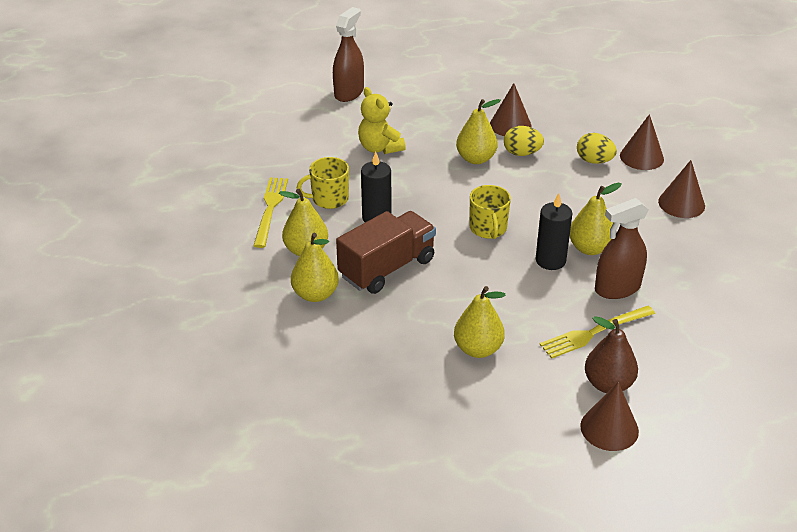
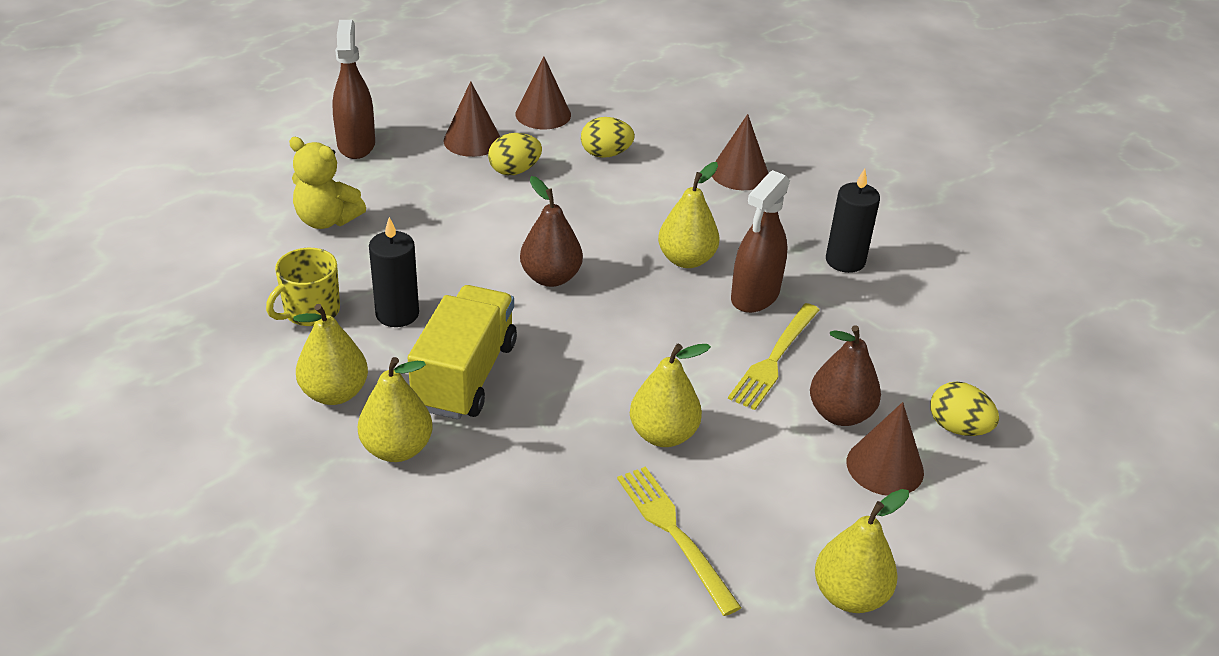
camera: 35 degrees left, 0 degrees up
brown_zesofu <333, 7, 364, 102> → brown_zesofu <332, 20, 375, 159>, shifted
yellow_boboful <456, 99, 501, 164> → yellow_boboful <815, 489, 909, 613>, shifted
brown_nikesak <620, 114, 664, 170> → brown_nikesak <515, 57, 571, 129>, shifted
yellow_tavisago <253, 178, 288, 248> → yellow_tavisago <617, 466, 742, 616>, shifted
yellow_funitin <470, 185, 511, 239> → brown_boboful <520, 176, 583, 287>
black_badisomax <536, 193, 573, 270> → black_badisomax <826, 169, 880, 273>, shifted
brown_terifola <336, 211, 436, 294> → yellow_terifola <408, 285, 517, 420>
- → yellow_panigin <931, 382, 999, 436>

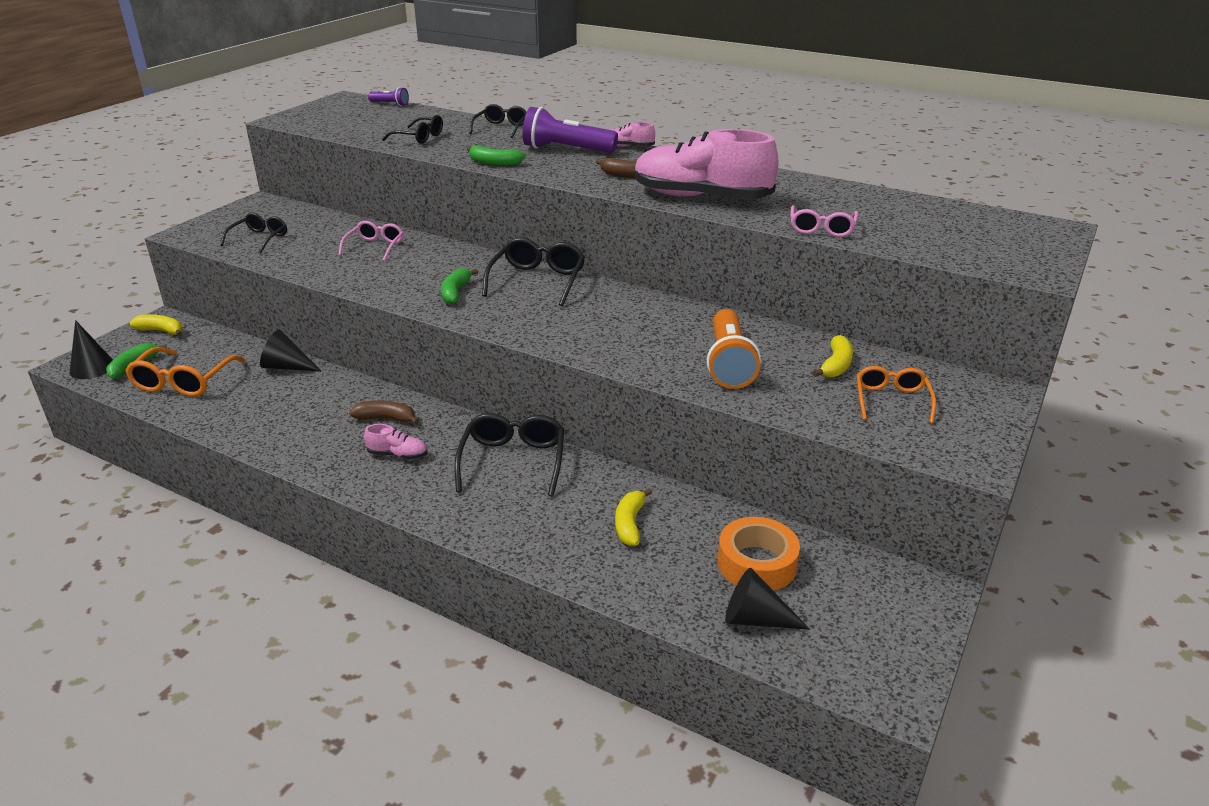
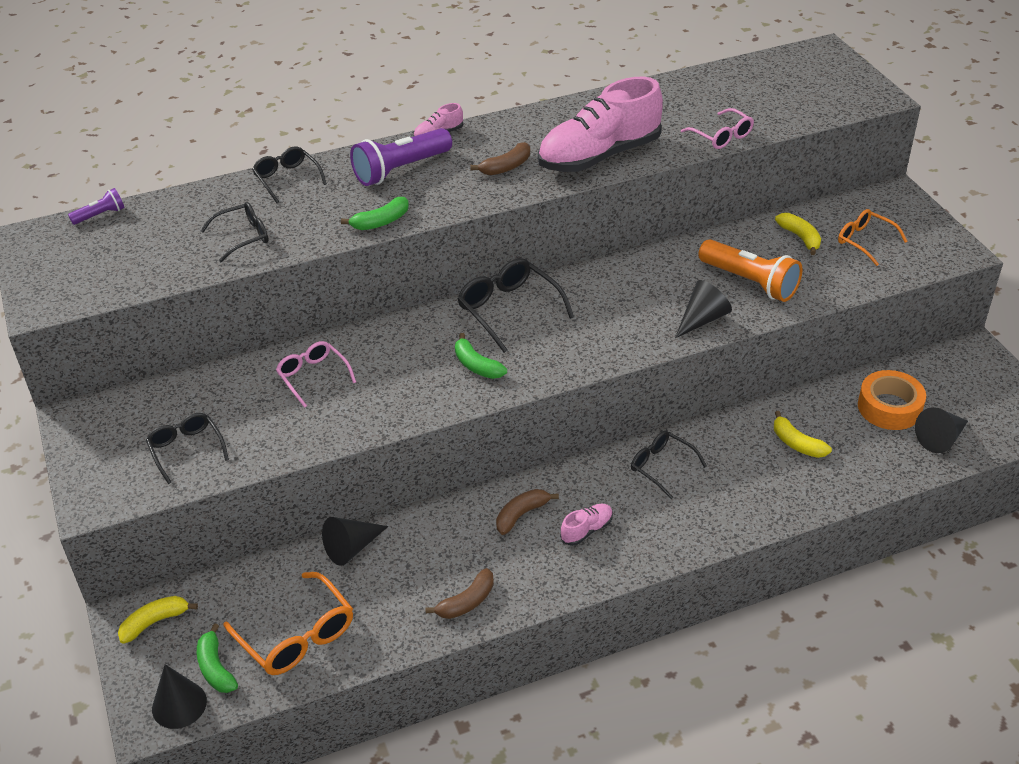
camera: 50 degrees left, 10 degrees up
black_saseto <454, 413, 564, 497> → black_saseto <631, 431, 707, 499>, x0.65
- → black_nikesak <675, 280, 732, 338>
- → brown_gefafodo <425, 568, 494, 619>

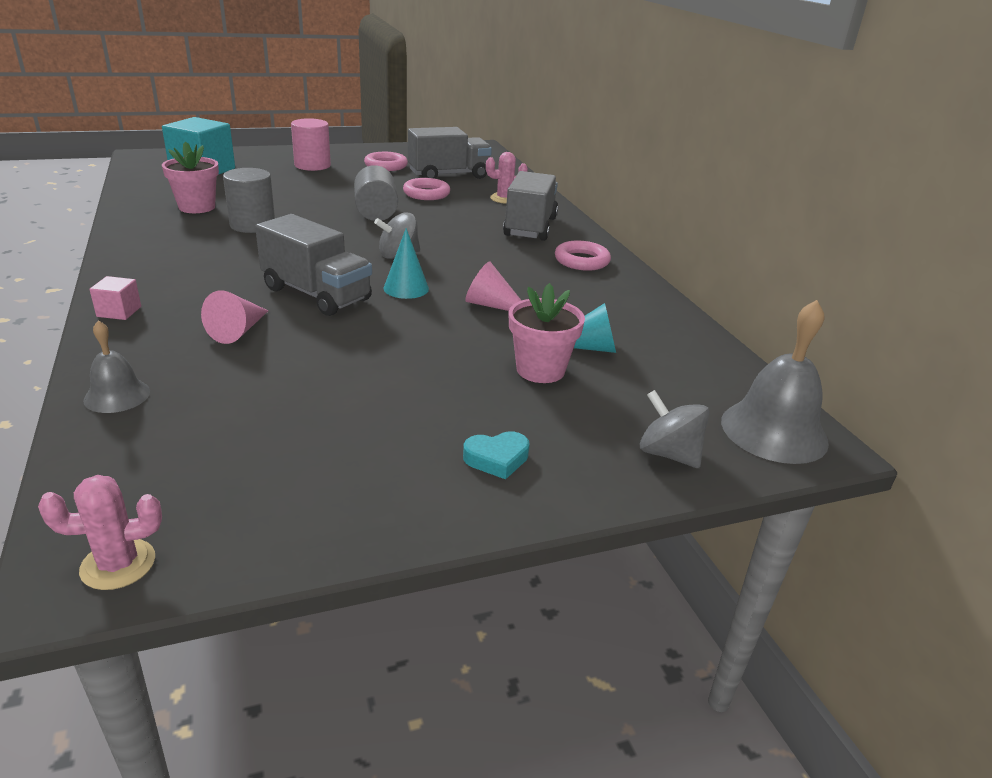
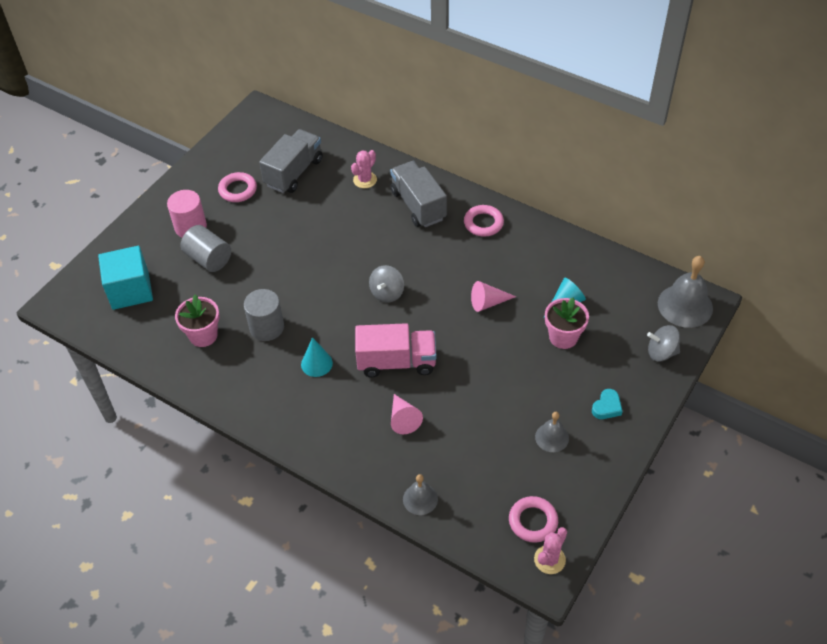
camera: 35 degrees left, 20 degrees up
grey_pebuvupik <354, 165, 398, 221> → grey_pebuvupik <181, 225, 231, 272>, shifted
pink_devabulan <403, 178, 450, 200> → pink_devabulan <509, 496, 558, 543>, shifted
grey_terifola <255, 214, 372, 316> → pink_terifola <355, 323, 436, 377>
turquoise_nikesak <384, 228, 429, 299> → turquoise_nikesak <301, 337, 333, 377>, shifted
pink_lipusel <89, 276, 141, 320> → -
- → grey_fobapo <535, 412, 569, 452>

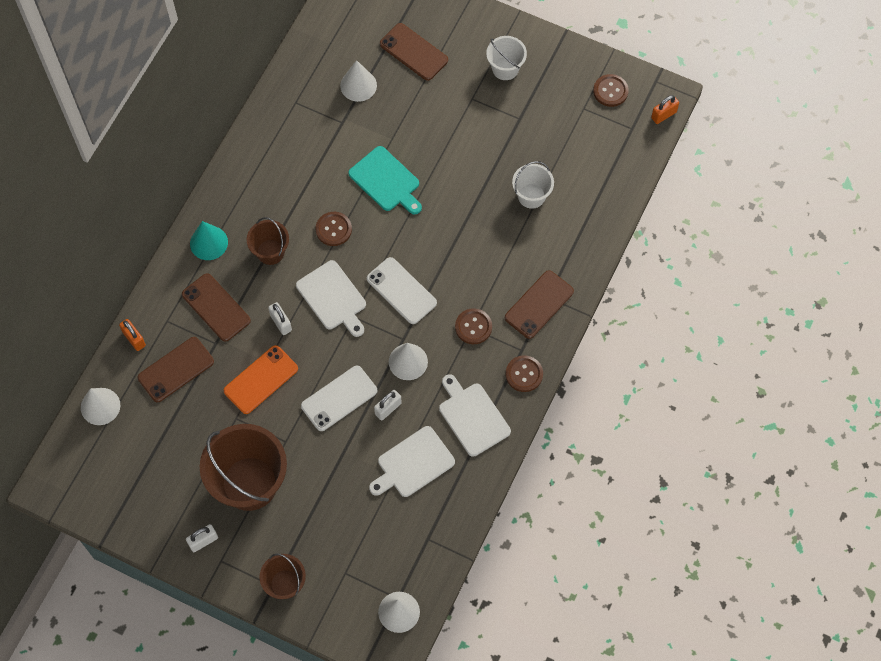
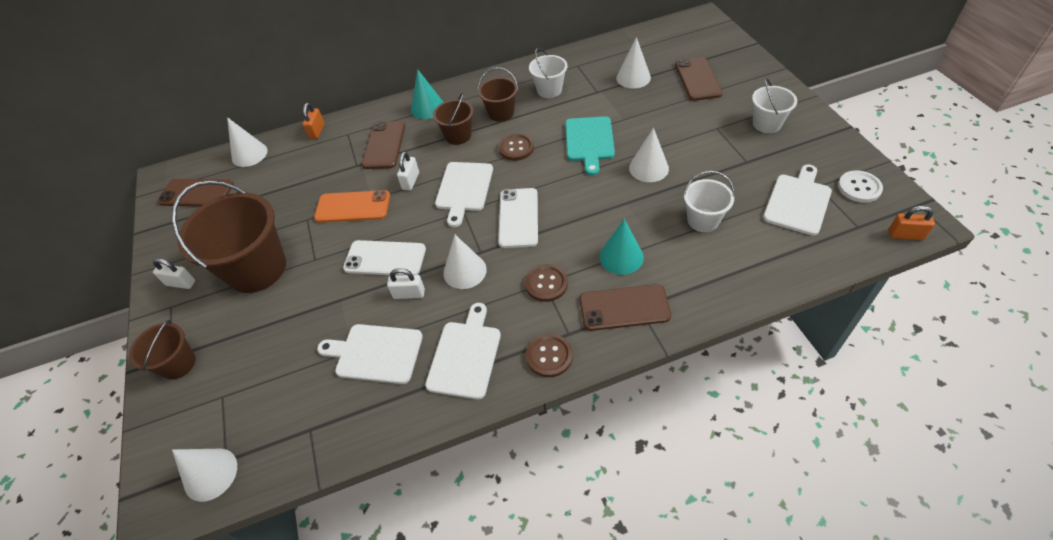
camera: 50 degrees right, 15 degrees down
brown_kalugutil <593, 74, 629, 107> → white_kalugutil <838, 171, 883, 203>
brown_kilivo <137, 337, 214, 402> → brown_kilivo <157, 179, 233, 207>, shifted
- → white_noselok <529, 48, 568, 98>
- → brown_noselok <478, 67, 518, 122>
- → white_nikesak <629, 128, 669, 182>
- → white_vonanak <763, 164, 832, 236>
- → turquoise_nikesak <599, 219, 644, 275>

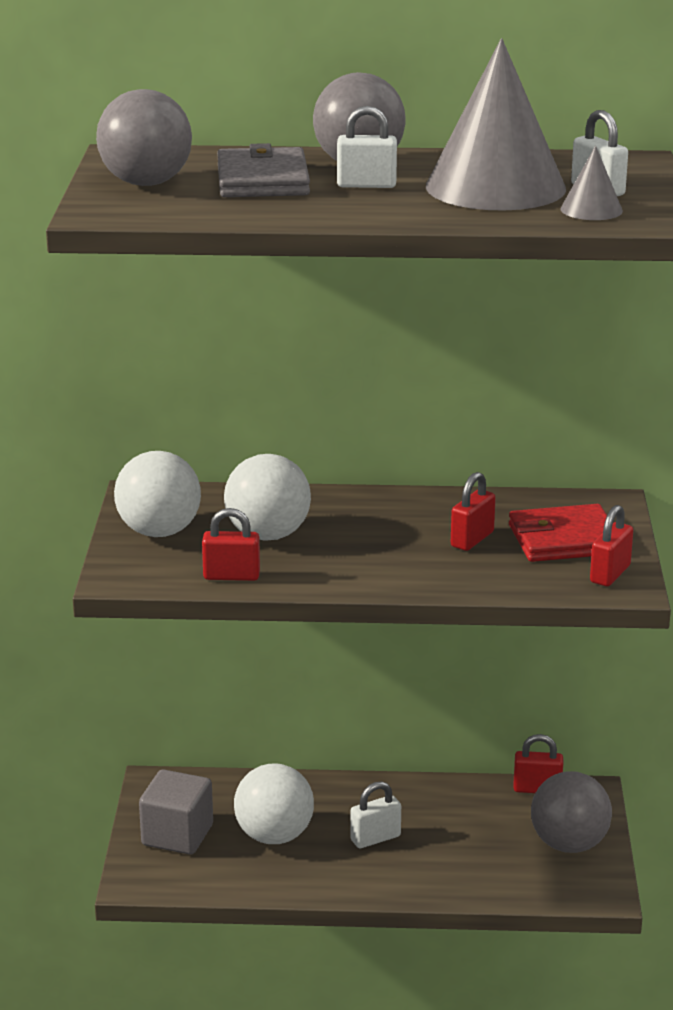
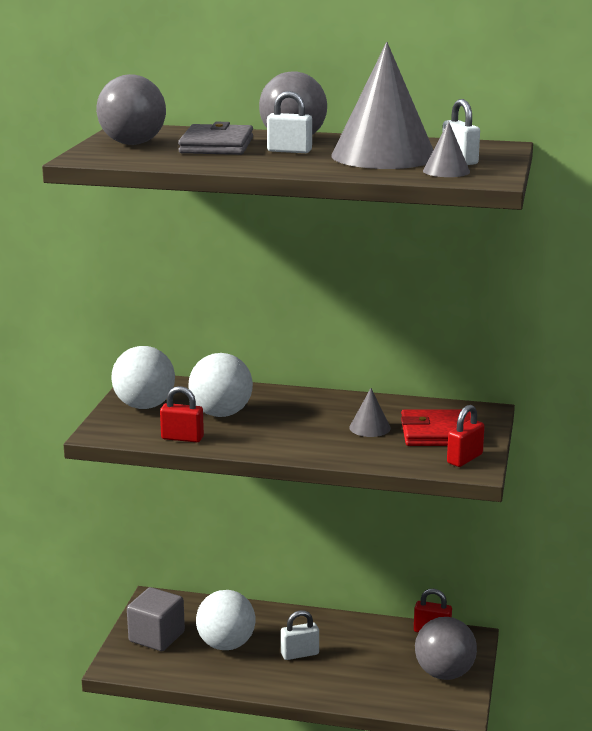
camera: 10 degrees right, 5 degrees down
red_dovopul <451, 472, 496, 551> → grey_nikesak <349, 388, 391, 437>

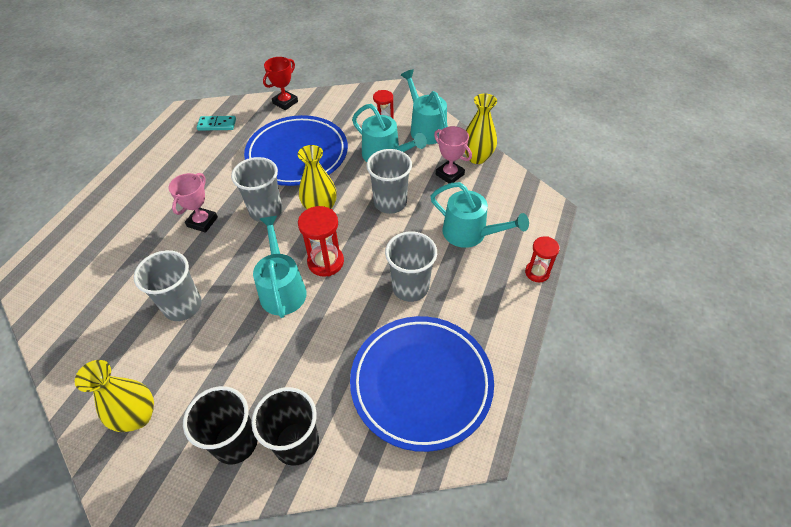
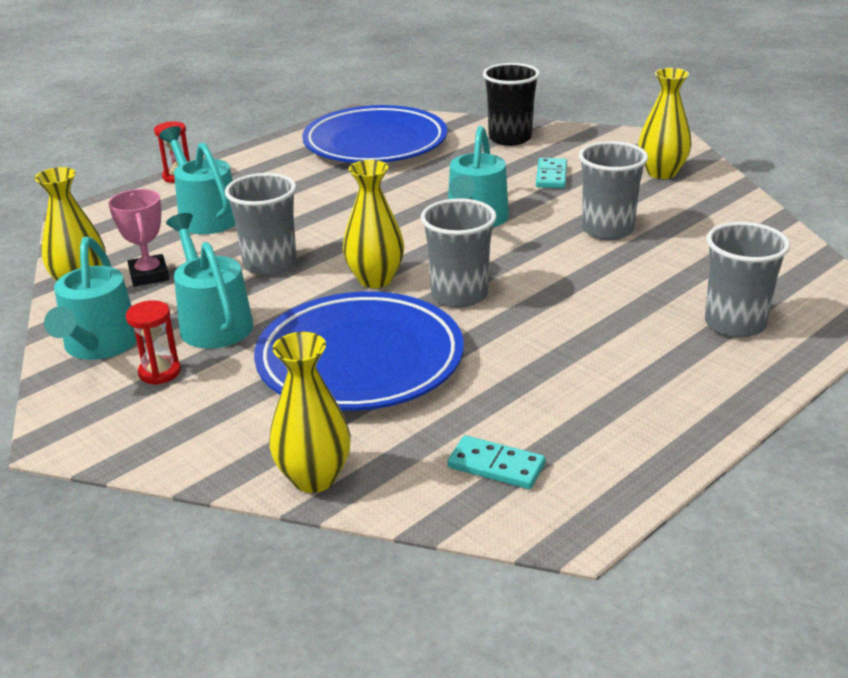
camera: 155 degrees left, 20 degrees down
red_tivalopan <263, 57, 298, 110> → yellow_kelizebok <269, 332, 351, 493>
pink_tivalopan <168, 173, 218, 233> → -
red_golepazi <298, 206, 344, 277> → -
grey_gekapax <385, 231, 437, 302> → grey_gekapax <705, 222, 790, 338>, shifted
black_gekapax <183, 386, 258, 464> → -
- → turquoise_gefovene <536, 158, 567, 188>

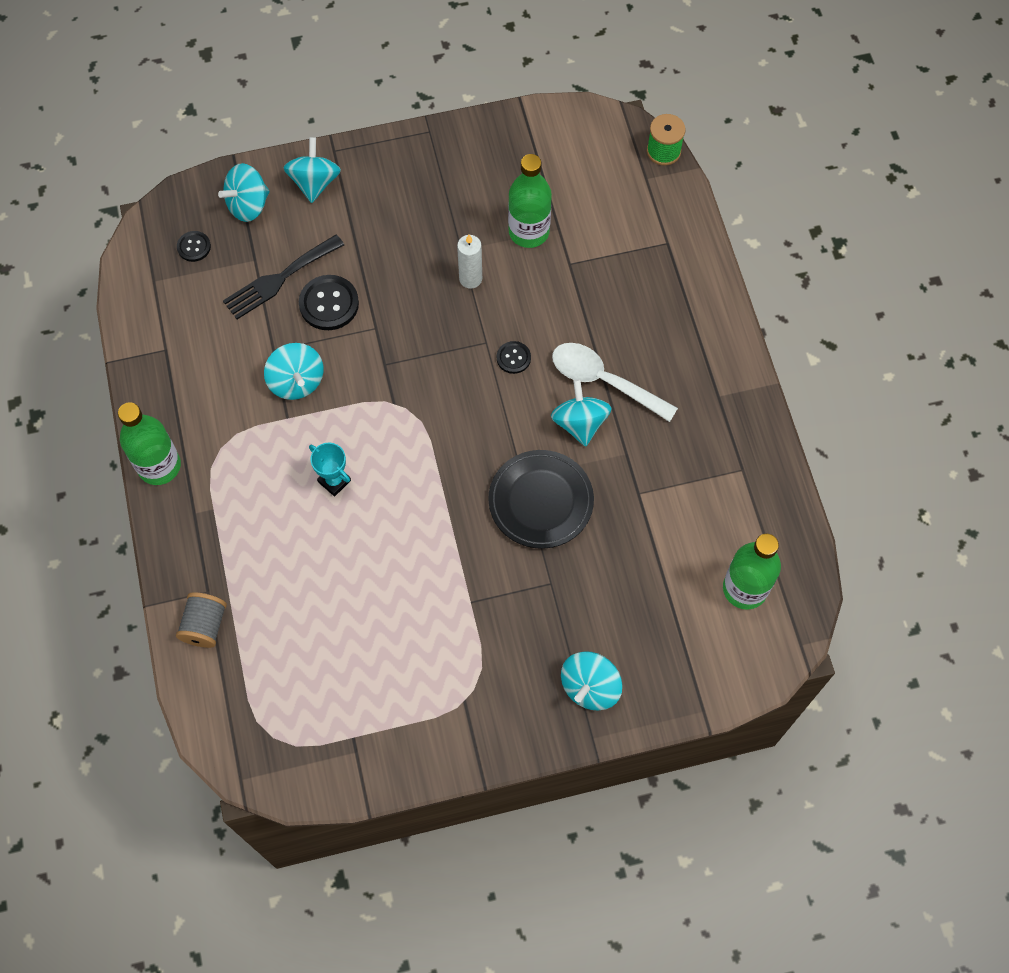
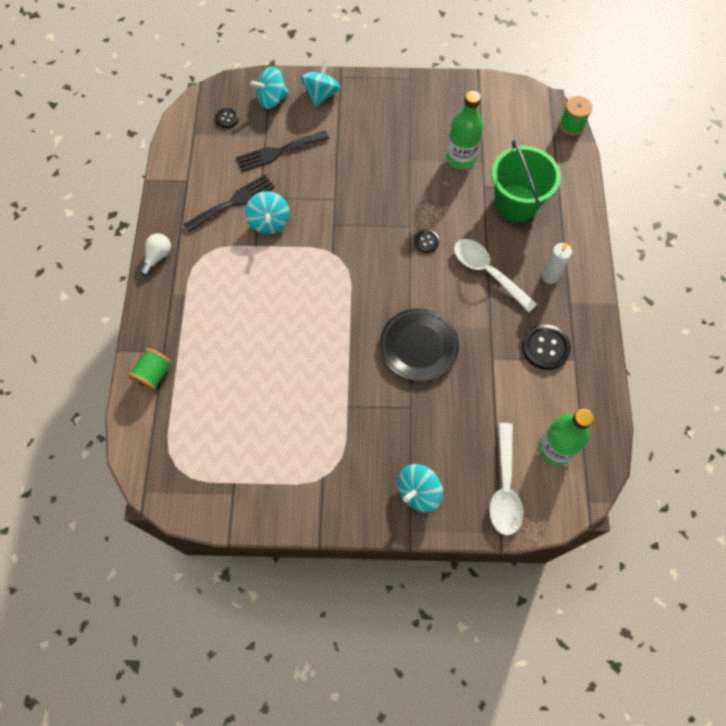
camera: 15 degrees right, 0 degrees up
white_badisomax <457, 235, 482, 289> → white_badisomax <541, 243, 572, 284>, shifted
black_kalugutil <299, 275, 359, 330> → black_kalugutil <522, 324, 571, 370>, shifted
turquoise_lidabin <551, 379, 612, 447> → -
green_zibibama <118, 402, 181, 485> → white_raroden <140, 233, 171, 276>
turquoise_tivalopan <309, 443, 351, 496> → -
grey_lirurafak <176, 592, 227, 648> → green_lirurafak <128, 348, 172, 391>
- → green_noselok <492, 140, 561, 222>
- → black_tavisago <183, 174, 275, 232>
- → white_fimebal <489, 423, 524, 535>

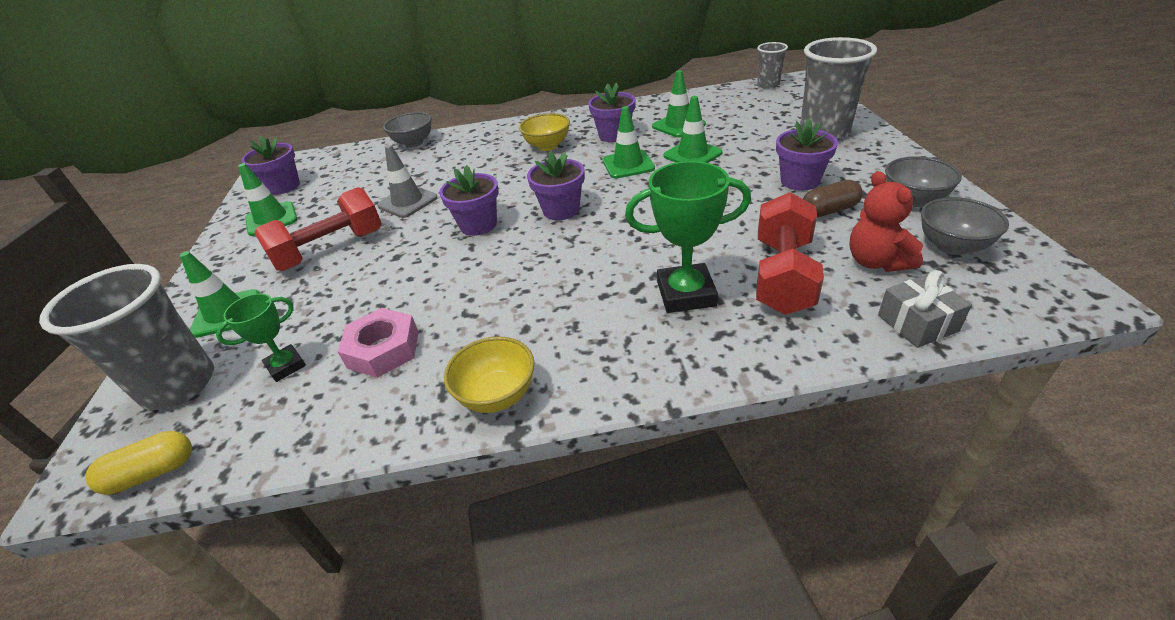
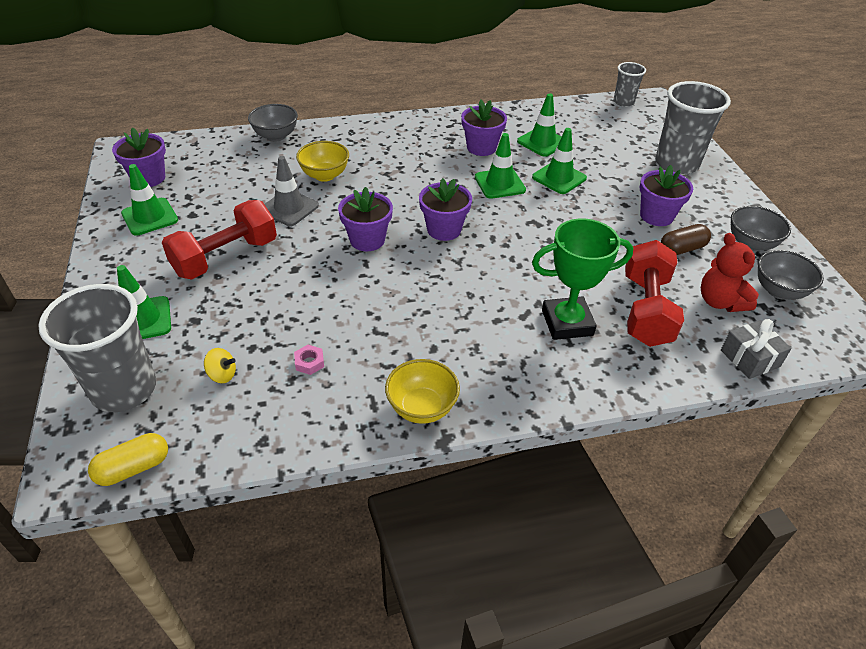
camera: 10 degrees left, 5 degrees up
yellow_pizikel <519, 113, 570, 151> → yellow_pizikel <296, 141, 349, 182>, shifted
green_tivalopan <216, 293, 306, 382> → yellow_lidabin <204, 348, 236, 383>
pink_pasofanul <338, 308, 418, 378> → pink_pasofanul <294, 345, 324, 375>, x0.48

